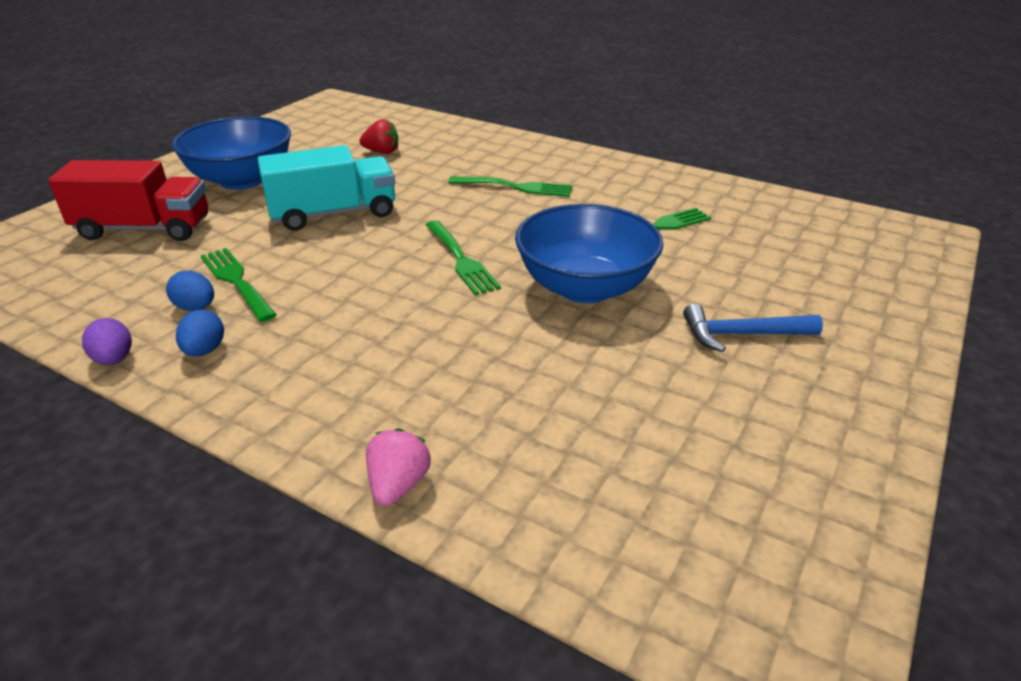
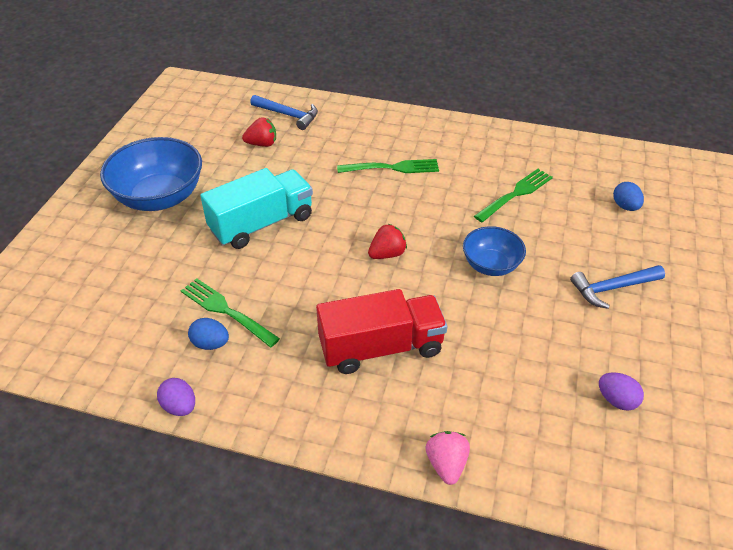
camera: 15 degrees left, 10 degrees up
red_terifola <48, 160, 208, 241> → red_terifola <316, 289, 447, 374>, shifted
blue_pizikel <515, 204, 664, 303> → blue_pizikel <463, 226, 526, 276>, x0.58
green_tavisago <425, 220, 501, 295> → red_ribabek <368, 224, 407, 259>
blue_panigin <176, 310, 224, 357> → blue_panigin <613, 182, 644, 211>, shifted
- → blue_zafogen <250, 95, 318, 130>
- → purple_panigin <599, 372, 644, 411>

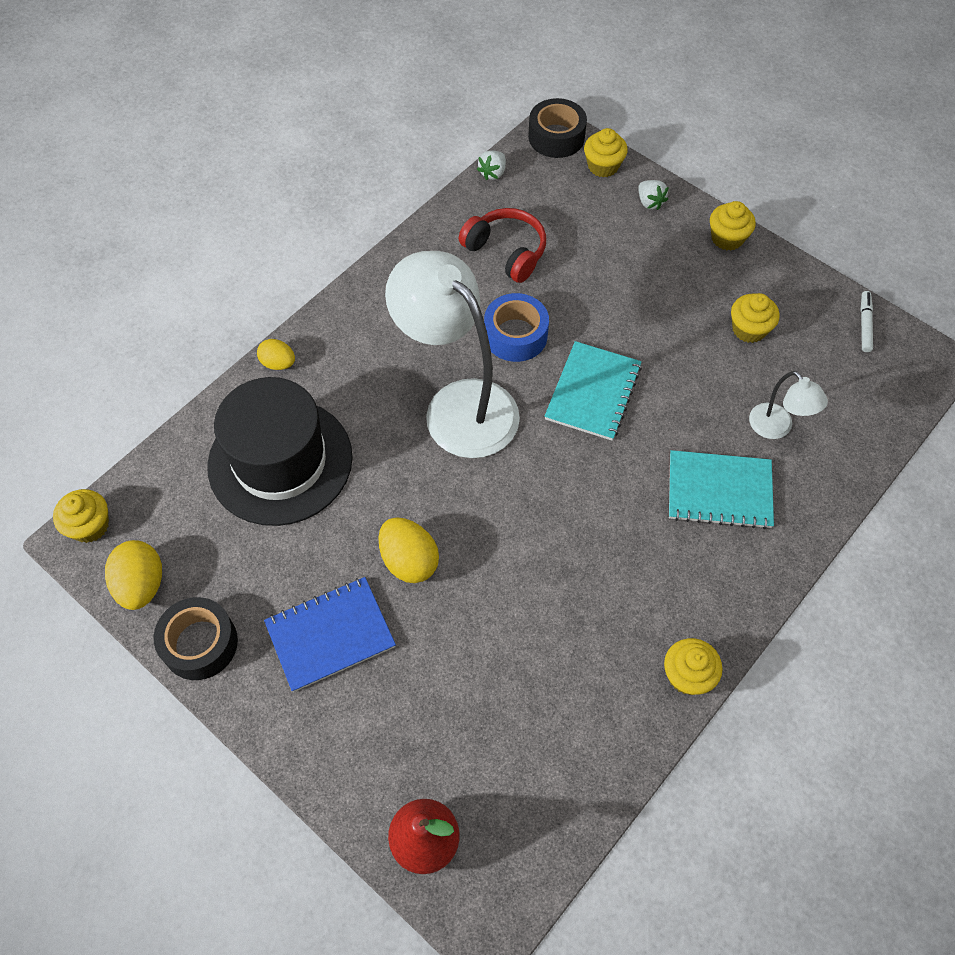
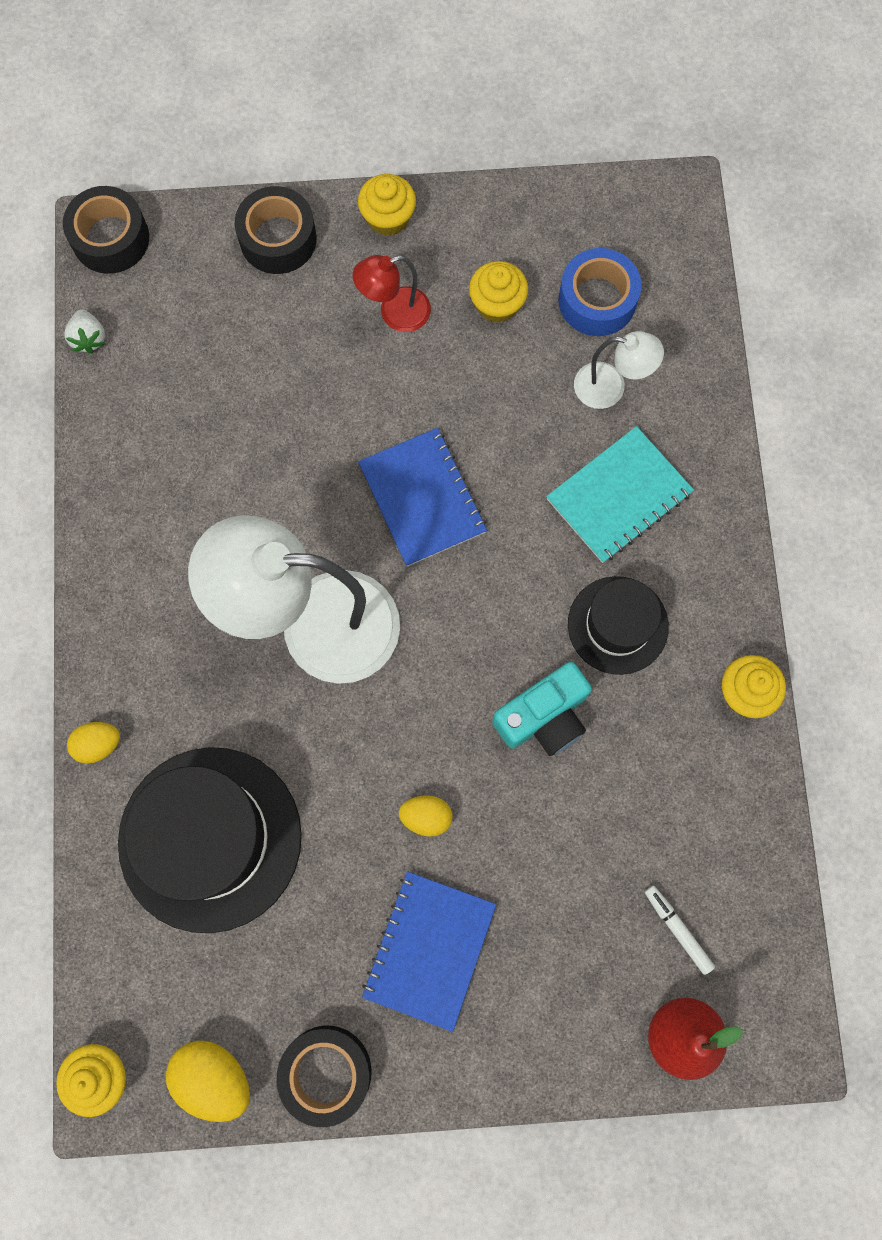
camera: 45 degrees left, 15 degrees up
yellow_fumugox <584, 128, 628, 177> → -
white_ribabek <638, 180, 668, 210> → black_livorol <235, 186, 317, 274>
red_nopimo <459, 208, 546, 283> → -
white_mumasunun <860, 291, 873, 352> → white_mumasunun <645, 885, 715, 975>, shifted
blue_livorol <484, 293, 549, 362> → blue_livorol <559, 248, 641, 336>, shifted
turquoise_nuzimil <544, 341, 642, 441> → blue_nuzimil <358, 428, 487, 567>
yellow_panigin <378, 518, 439, 583> → yellow_panigin <399, 795, 452, 837>, x0.63
- → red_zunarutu <353, 255, 431, 332>
- → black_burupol <568, 576, 669, 675>
- → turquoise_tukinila <492, 662, 592, 756>

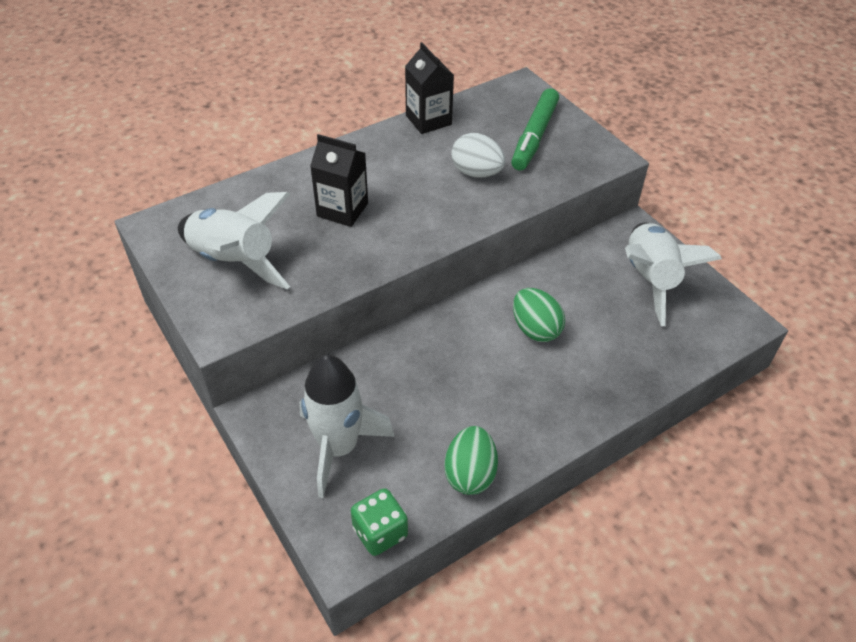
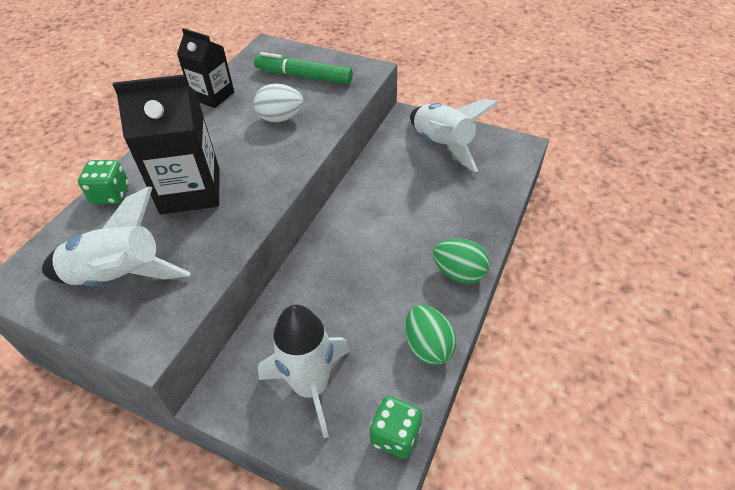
camera: 30 degrees left, 0 degrees up
green_mumasunun <511, 88, 559, 171> → green_mumasunun <254, 52, 353, 84>, 120 degrees clockwise
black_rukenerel <310, 134, 368, 227> → black_rukenerel <113, 74, 220, 214>, x1.57
green_panigin <513, 288, 565, 342> → green_panigin <433, 238, 490, 284>, shifted
- → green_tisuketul <78, 160, 129, 204>

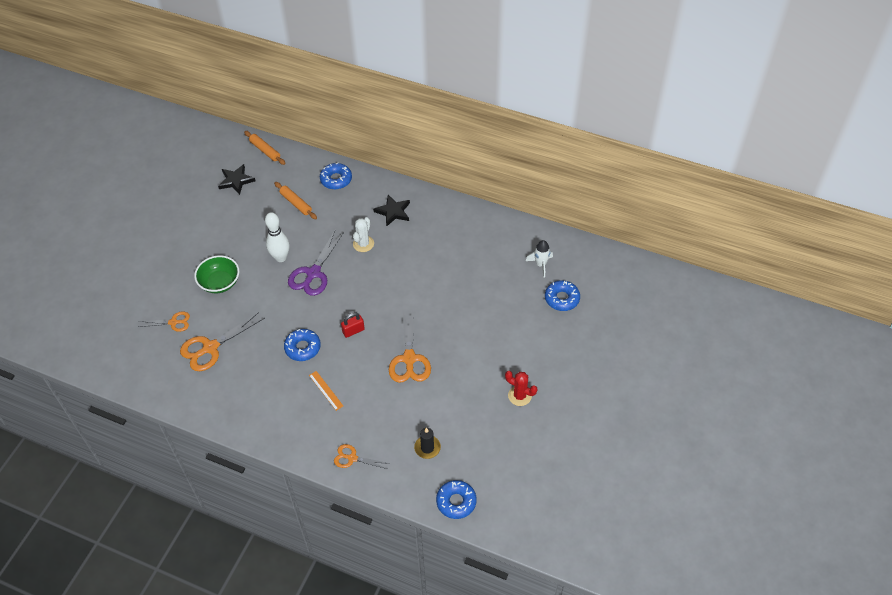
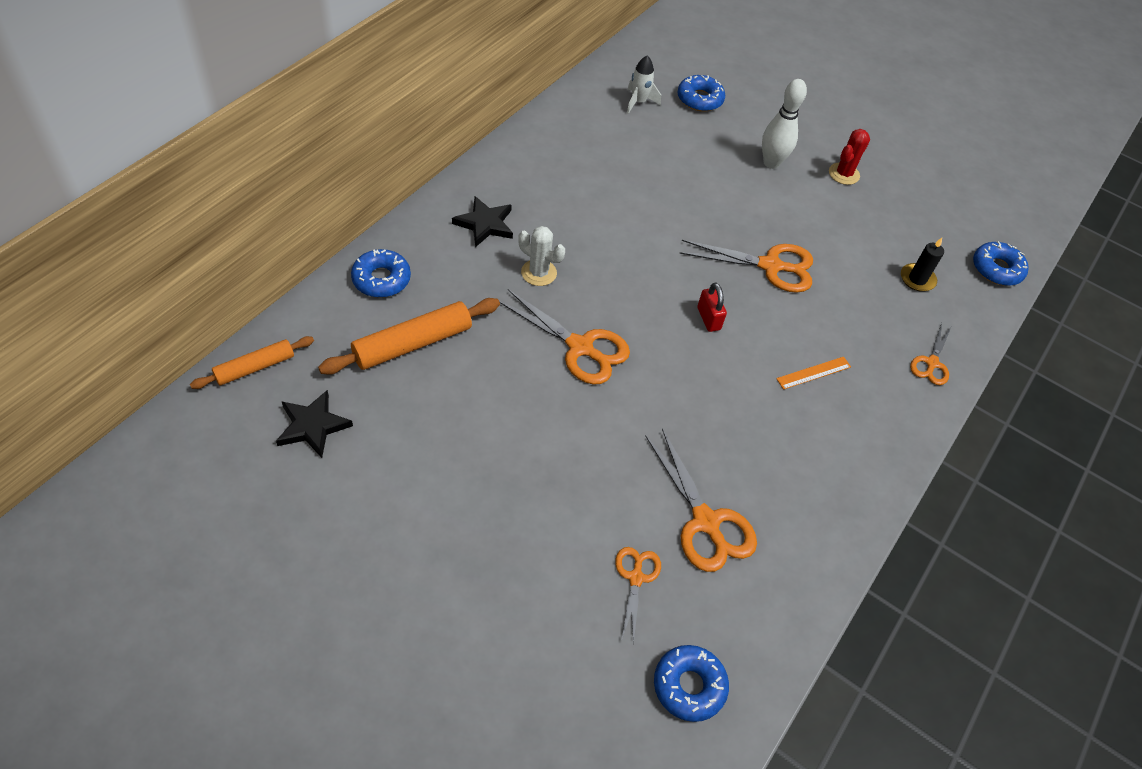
camera: 85 degrees left, 0 degrees up
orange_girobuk <274, 182, 317, 219> → orange_girobuk <318, 298, 500, 375>, x1.59
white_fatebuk <265, 212, 290, 262> → white_fatebuk <762, 79, 807, 169>, shifted
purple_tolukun <288, 231, 344, 296> → orange_tolukun <499, 289, 630, 385>
green_pizikel <194, 255, 239, 293> → -
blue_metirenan <284, 329, 321, 361> → blue_metirenan <654, 645, 729, 722>, shifted

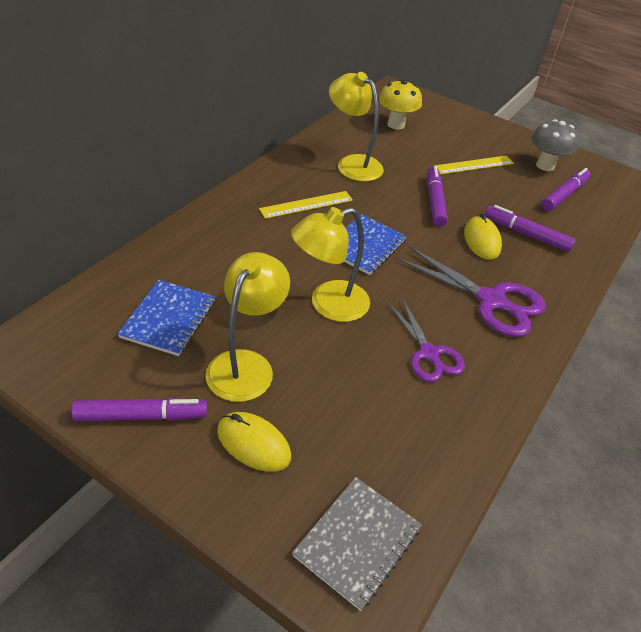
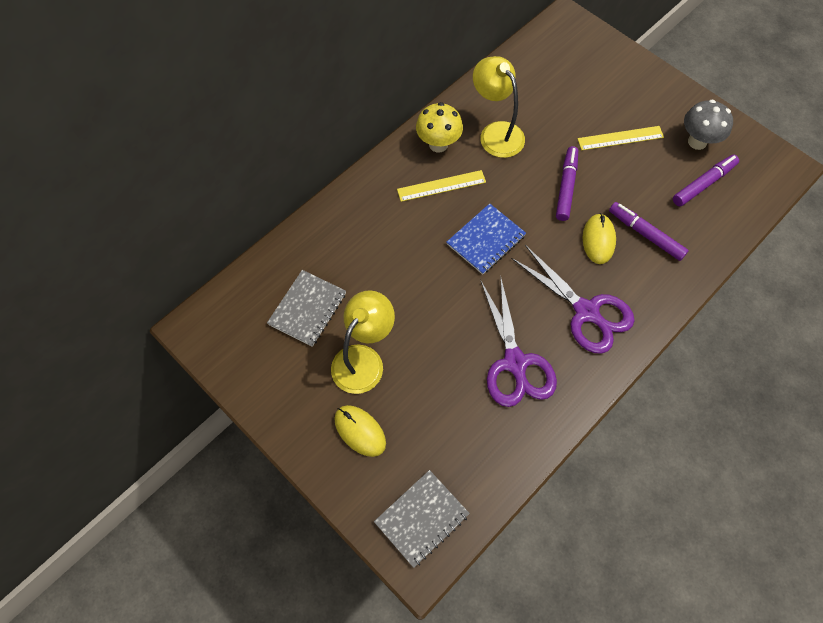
camera: 15 degrees right, 20 degrees up
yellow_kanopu <379, 79, 422, 129> → yellow_kanopu <416, 102, 463, 153>, shifted
yellow_zunarutu <291, 207, 370, 322> → -
blue_nuzimil <117, 280, 215, 356> → grey_nuzimil <267, 270, 346, 347>
purple_tolukun <388, 299, 465, 382> → purple_tolukun <480, 275, 557, 407>, x1.53
purple_mumasunun <71, 398, 208, 421> → -

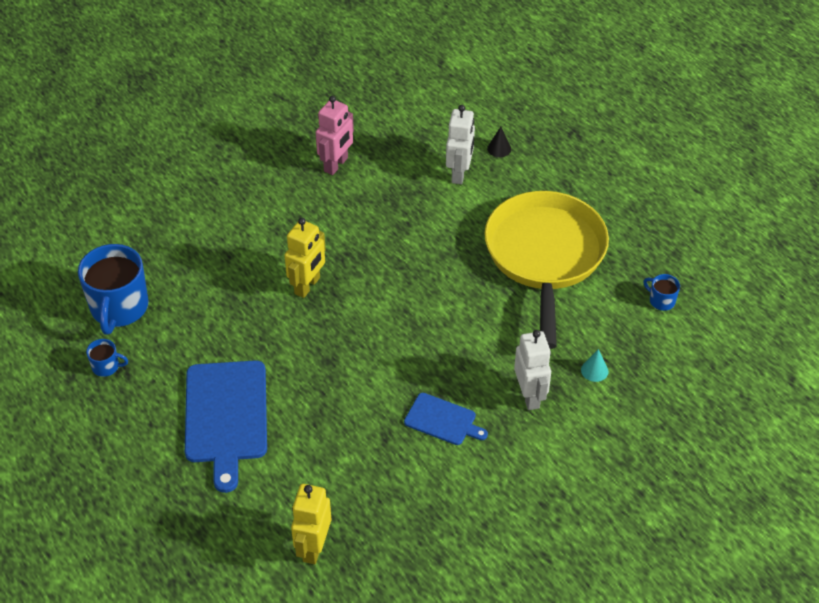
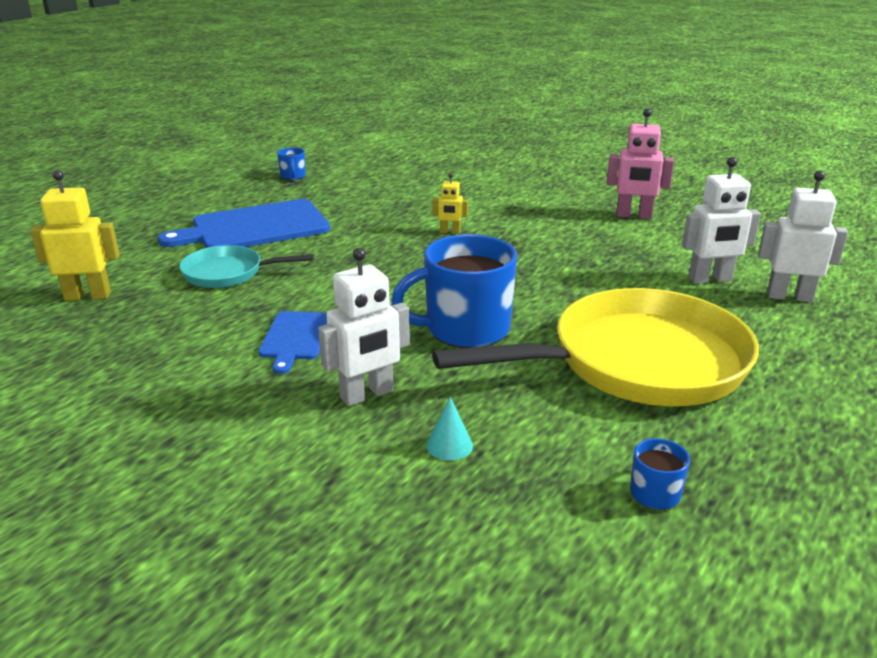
camera: 70 degrees right, 20 degrees down
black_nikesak <487, 127, 511, 157> → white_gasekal <758, 171, 848, 302>
yellow_gasekal <284, 218, 326, 298> → yellow_gasekal <433, 173, 468, 234>, x0.55
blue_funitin <78, 244, 149, 335> → blue_funitin <391, 234, 517, 348>, shifted
- → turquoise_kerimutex <179, 245, 314, 288>

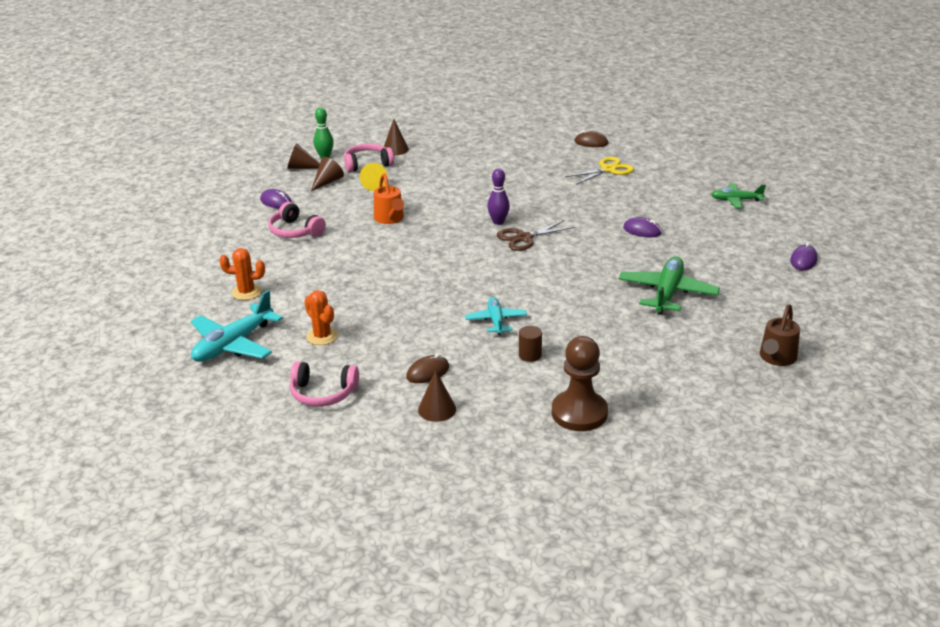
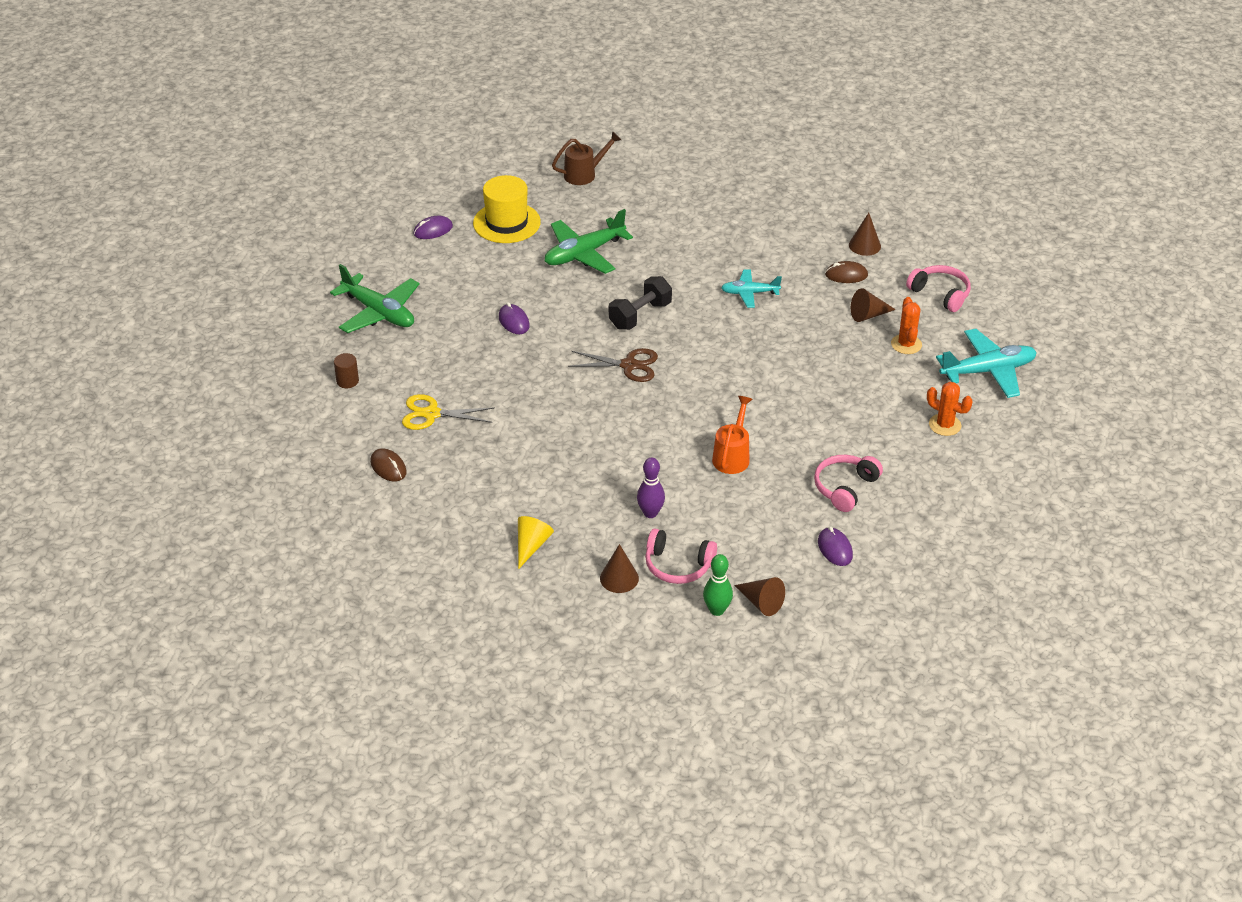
camera: 145 degrees left, 10 degrees up
brown_nikesak <311, 157, 344, 191> → brown_nikesak <851, 288, 896, 322>, shifted
yellow_nikesak <360, 163, 388, 191> → yellow_nikesak <518, 516, 554, 569>, shifted
purple_fatebuk <487, 168, 510, 225> → purple_fatebuk <637, 458, 665, 518>, shifted
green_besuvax <711, 183, 766, 208> → green_besuvax <330, 264, 419, 333>, x1.66
pink_nopimo <268, 202, 326, 238> → pink_nopimo <814, 455, 883, 512>, 135 degrees counterclockwise
turquoise_besuvax <465, 297, 527, 335> → turquoise_besuvax <721, 269, 782, 308>, 60 degrees clockwise
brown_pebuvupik <519, 326, 542, 362> → brown_pebuvupik <334, 353, 359, 388>, shifted
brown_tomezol <552, 336, 608, 431> → -
- → yellow_burupol <473, 175, 541, 243>
- → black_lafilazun <609, 276, 672, 330>

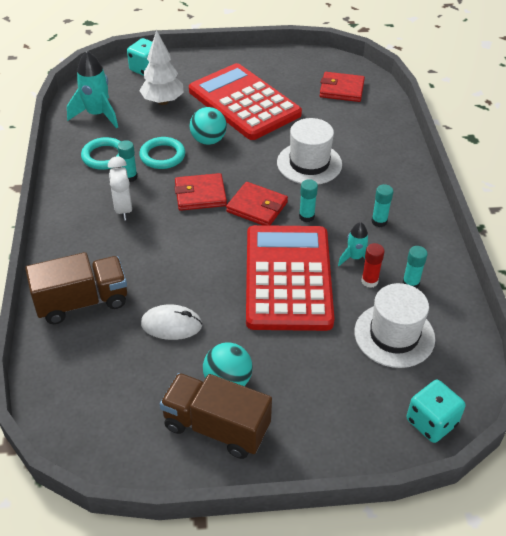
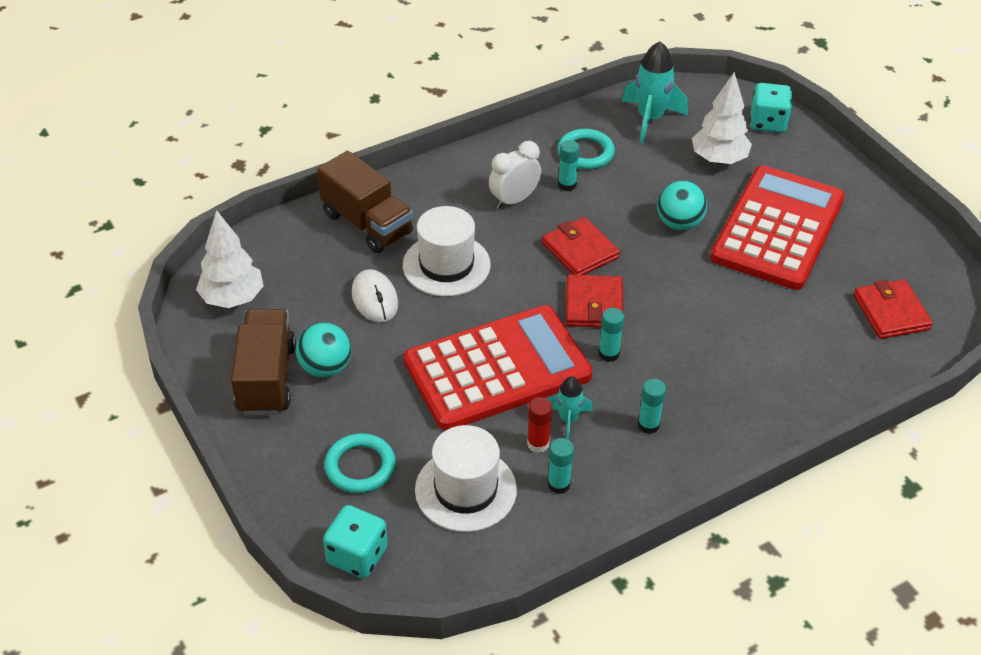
camera: 65 degrees right, 0 degrees up
white_burupol <277, 118, 342, 184> → white_burupol <403, 206, 491, 297>, shifted
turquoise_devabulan <139, 137, 185, 169> → turquoise_devabulan <324, 433, 396, 493>, shifted
- → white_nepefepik <196, 210, 264, 308>

